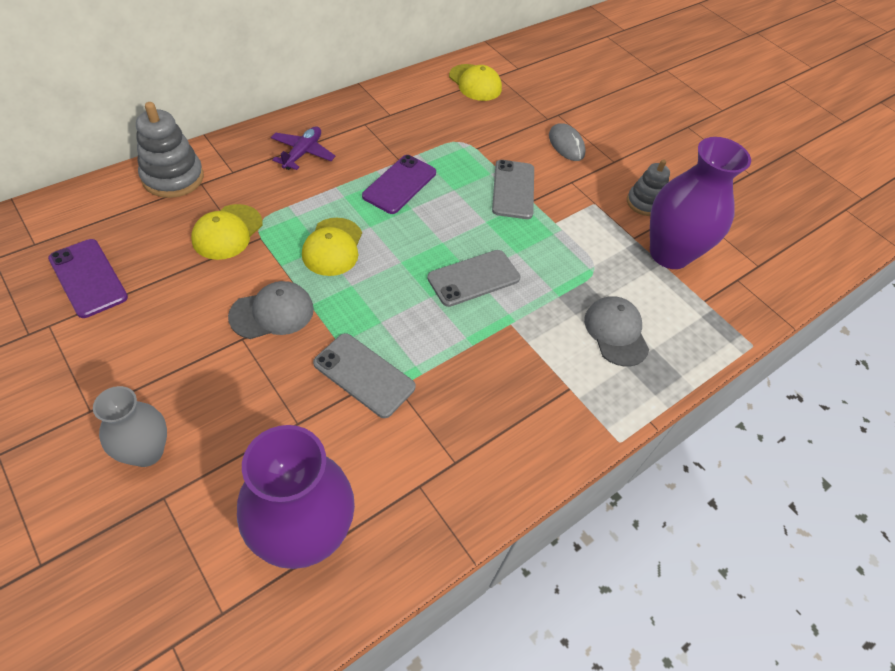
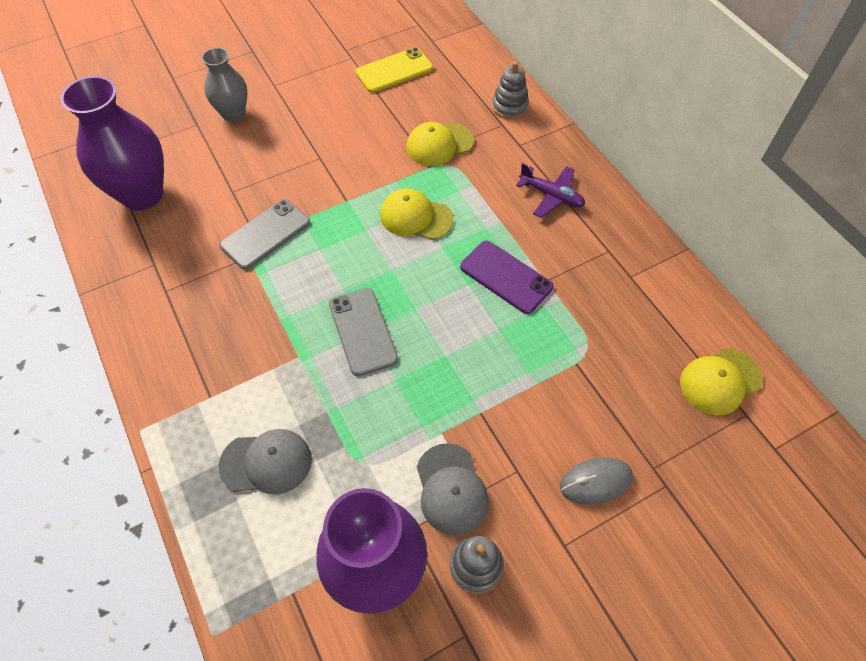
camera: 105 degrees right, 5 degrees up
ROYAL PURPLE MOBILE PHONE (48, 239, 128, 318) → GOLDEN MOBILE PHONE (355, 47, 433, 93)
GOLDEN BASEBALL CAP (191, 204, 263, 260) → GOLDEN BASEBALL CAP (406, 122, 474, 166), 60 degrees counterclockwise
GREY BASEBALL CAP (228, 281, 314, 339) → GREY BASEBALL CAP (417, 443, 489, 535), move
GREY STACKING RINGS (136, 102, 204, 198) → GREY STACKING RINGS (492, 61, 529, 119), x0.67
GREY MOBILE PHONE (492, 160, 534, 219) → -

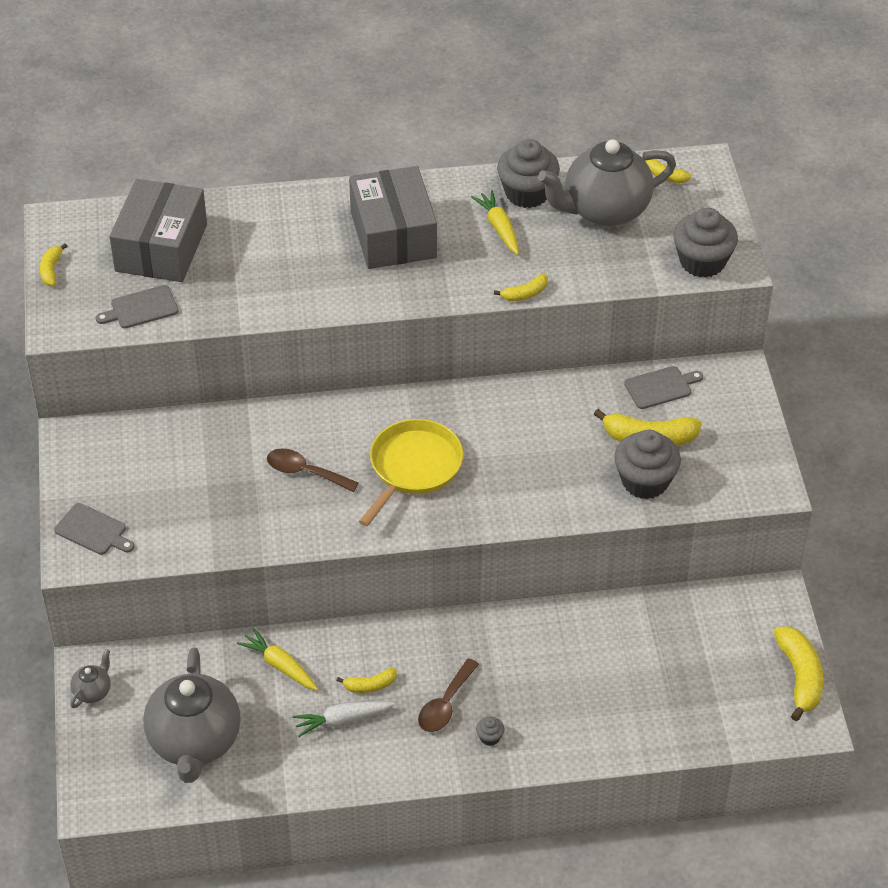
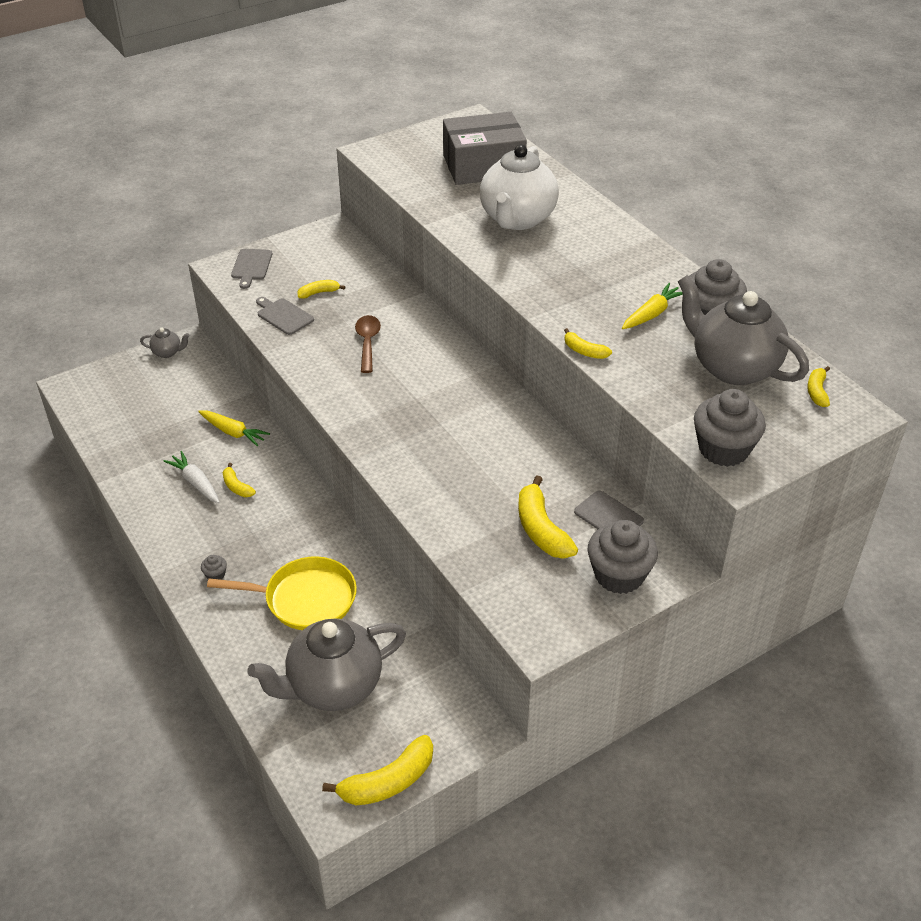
camera: 65 degrees right, 5 degrees down
GOLDEN CARROT (237, 628, 318, 691) → GOLDEN CARROT (198, 410, 270, 447), 105 degrees clockwise
GOLDEN SKILLET (359, 419, 463, 527) → GOLDEN SKILLET (207, 556, 357, 630), move
GREY TEAPOT (143, 647, 241, 783) → GREY TEAPOT (248, 618, 406, 711), move
GREY CHOPPING BOARD (96, 285, 179, 328) → GREY CHOPPING BOARD (256, 297, 314, 335), move
GOLDEN TOY BANANA (40, 243, 67, 286) → GOLDEN TOY BANANA (297, 280, 345, 299), move
- → PURE WHITE TEAPOT (480, 145, 559, 230)
GREY CUPCAKE (614, 430, 681, 499) → GREY CUPCAKE (588, 520, 658, 594), move
GREY BOX (349, 166, 437, 269) → -
RUSSET TABLESPOON (418, 658, 479, 732) → -

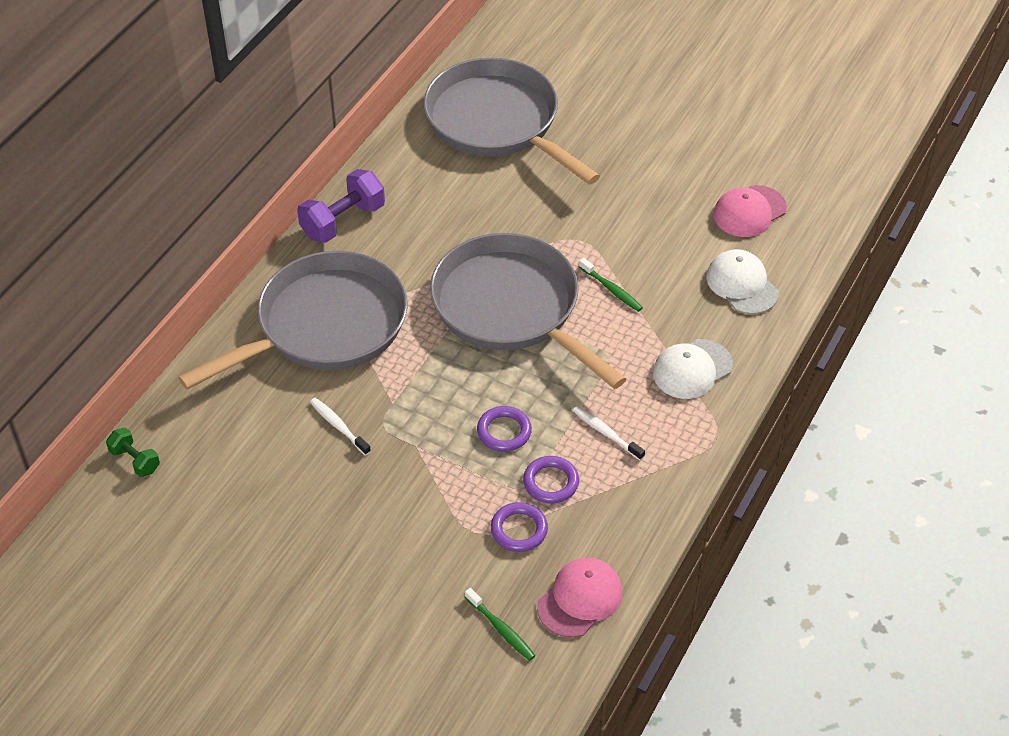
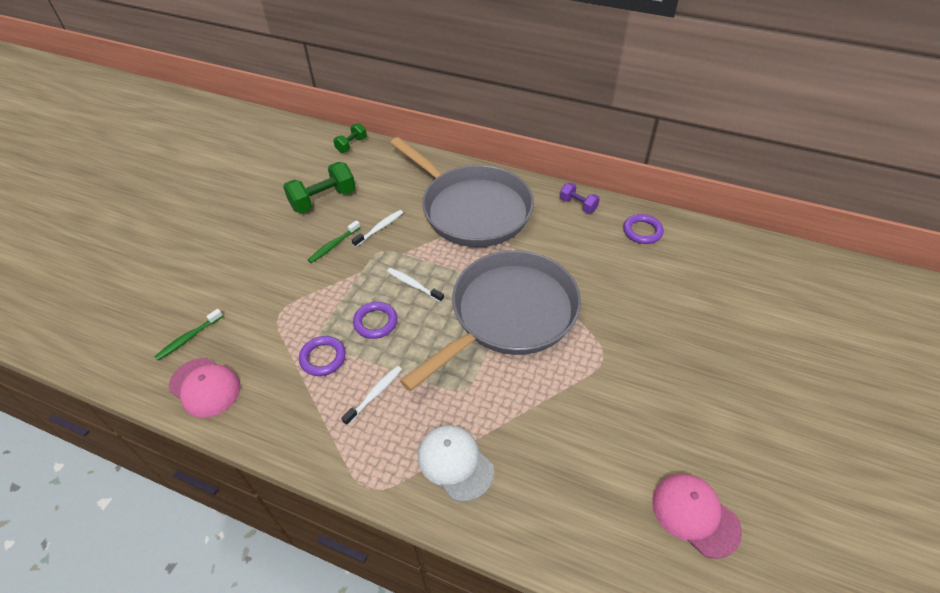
camera: 85 degrees right, 0 degrees up
- → GREEN HAND WEIGHT (283, 162, 356, 213)
GREEN TOOTHBRUSH (579, 258, 643, 312) → GREEN TOOTHBRUSH (308, 220, 361, 263), move
- → PURE WHITE TOOTHBRUSH (387, 268, 444, 302)
ROYAL PURPLE HAND WEIGHT (297, 169, 385, 243) → ROYAL PURPLE HAND WEIGHT (560, 183, 600, 213), x0.57
ROYAL PURPLE TORUS (491, 502, 548, 552) → ROYAL PURPLE TORUS (623, 214, 664, 244), move
GREY SKILLET (423, 58, 600, 185) → -
PURE WHITE BASEBALL CAP (706, 249, 779, 314) → -

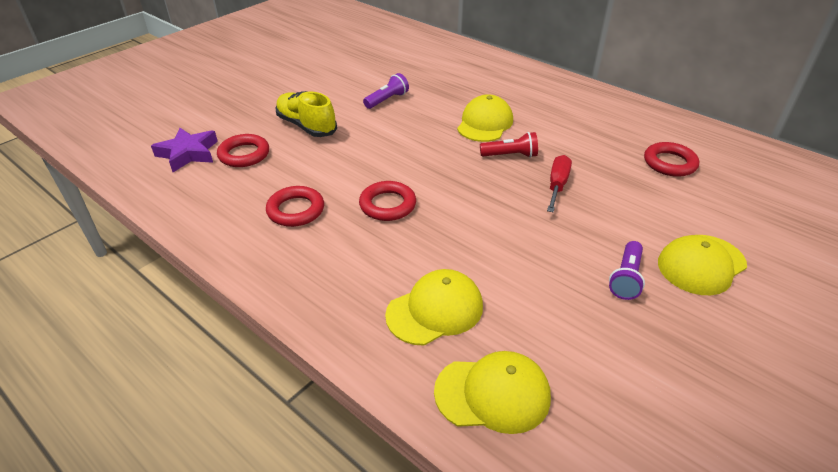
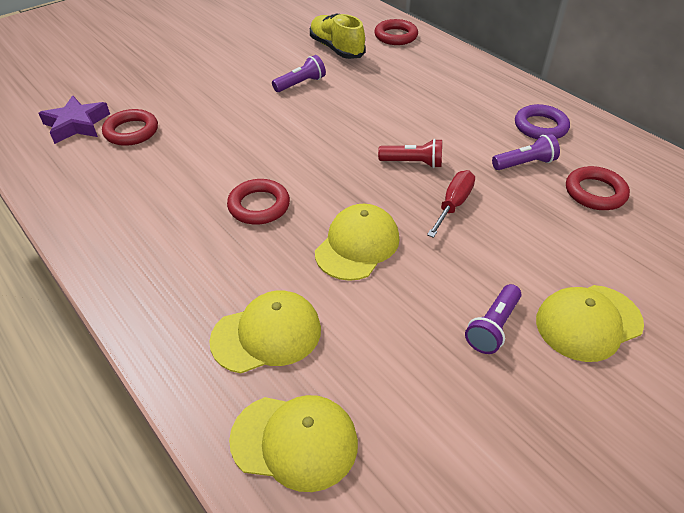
camera: 10 degrees right, 5 degrees up
GOLDEN LACE-UP SHOE (275, 91, 337, 137) → GOLDEN LACE-UP SHOE (310, 13, 366, 59), move
GOLDEN BASEBALL CAP (457, 94, 513, 142) → GOLDEN BASEBALL CAP (315, 204, 399, 281), move
SCARLET TORUS (266, 186, 324, 227) → SCARLET TORUS (374, 19, 418, 45), move
- → ROYAL PURPLE FLASHLIGHT (492, 134, 560, 170)
- → ROYAL PURPLE TORUS (515, 104, 570, 139)

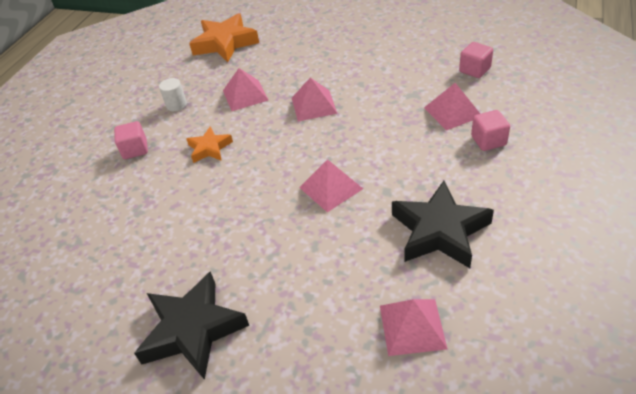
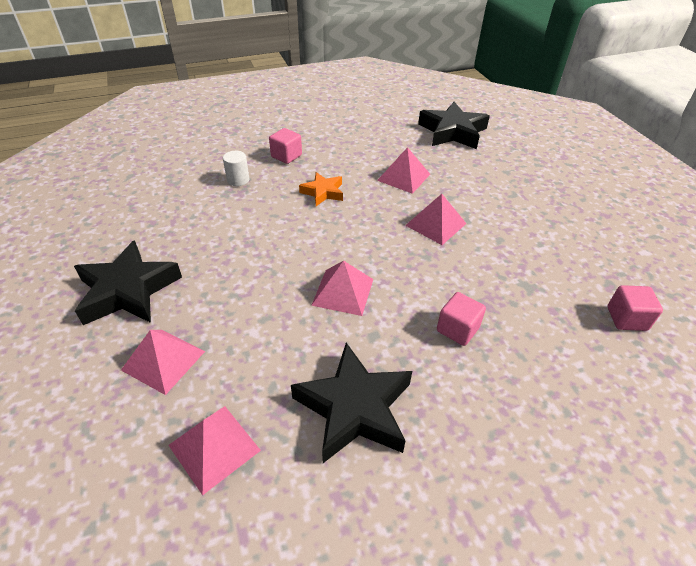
camera: 45 degrees right, 0 degrees up
ROSY PYRAMID SHAPE (424, 83, 480, 131) → ROSY PYRAMID SHAPE (121, 330, 205, 395), move
PURE WHITE CYLINDER (159, 78, 187, 111) → PURE WHITE CYLINDER (223, 151, 249, 186), move
BRIGHT ORANGE FIVE-POINTED STAR (189, 13, 259, 62) → BLACK FIVE-POINTED STAR (418, 102, 490, 149)
ROSY SOLID CUBE (471, 110, 510, 151) → ROSY SOLID CUBE (437, 292, 486, 346), move

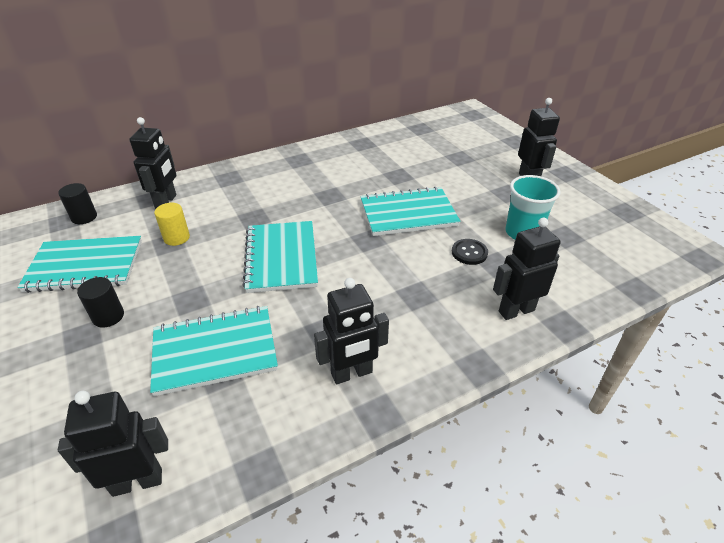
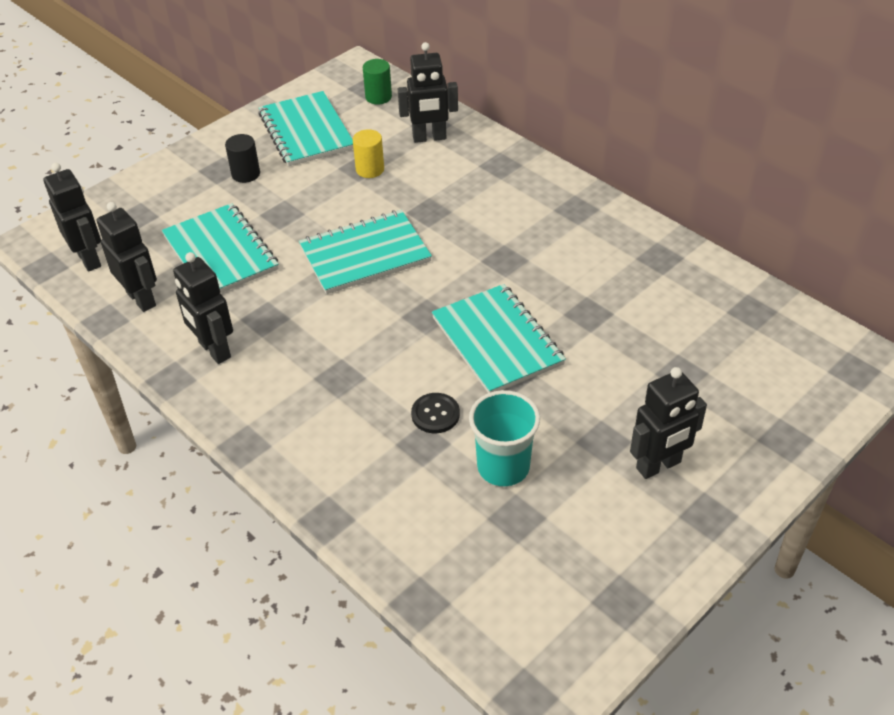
camera: 75 degrees right, 5 degrees up
BLACK TOY ROBOT (493, 218, 561, 320) → BLACK TOY ROBOT (97, 202, 157, 312), move
BLACK CYLINDER (58, 183, 97, 224) → GREEN CYLINDER (363, 59, 392, 104)

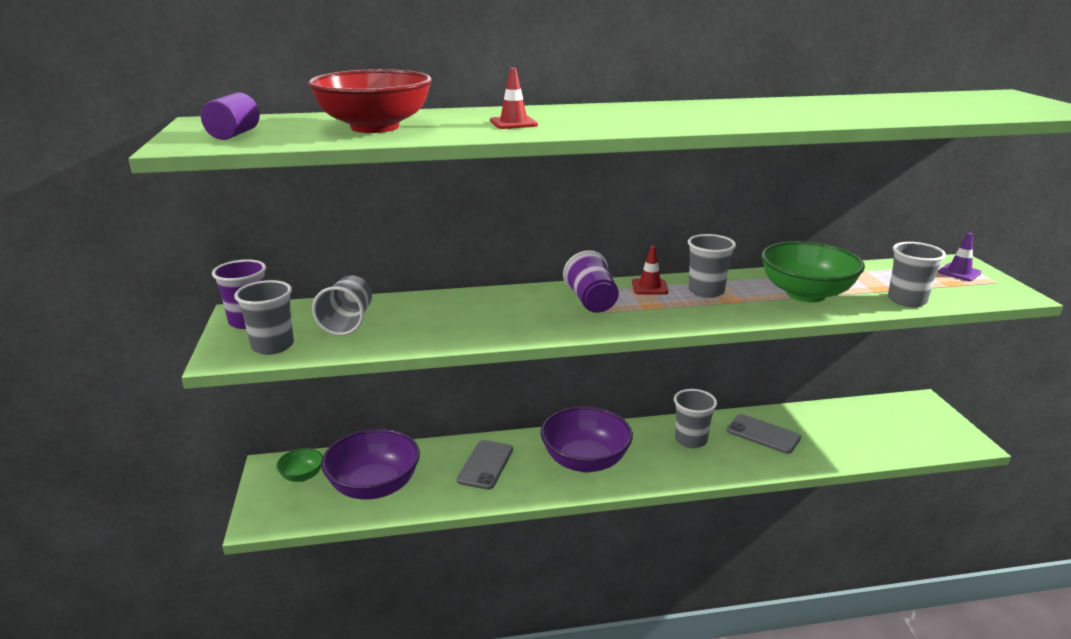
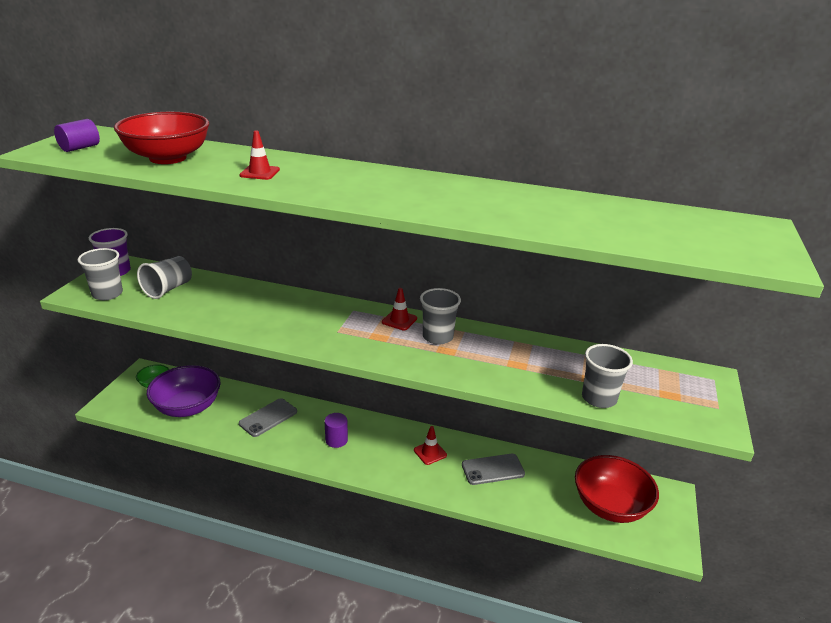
camera: 25 degrees right, 5 degrees up
ROYAL PURPLE DEEP DISH (540, 406, 633, 472) → ROYAL PURPLE CYLINDER (324, 413, 348, 448)
GREY BEAKER (674, 389, 717, 448) → SCARLET TRAFFIC CONE (414, 426, 447, 465)
GREY MOBILE PHONE (727, 414, 801, 454) → GREY MOBILE PHONE (462, 454, 525, 485), 75 degrees counterclockwise
- → SCARLET DEEP DISH (575, 455, 659, 523)
ROYAL PURPLE BEAKER (563, 250, 619, 313) → -
GREEN DEEP DISH (761, 241, 865, 302) → -
ROYAL PURPLE TRAFFIC CONE (938, 233, 981, 281) → -

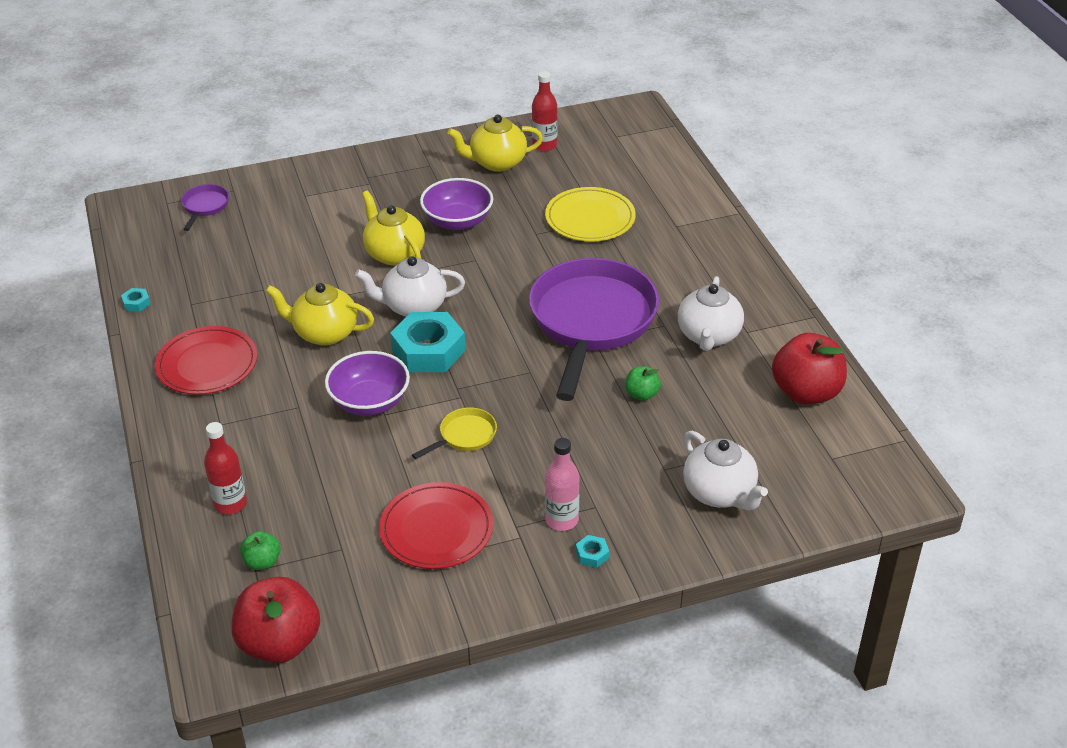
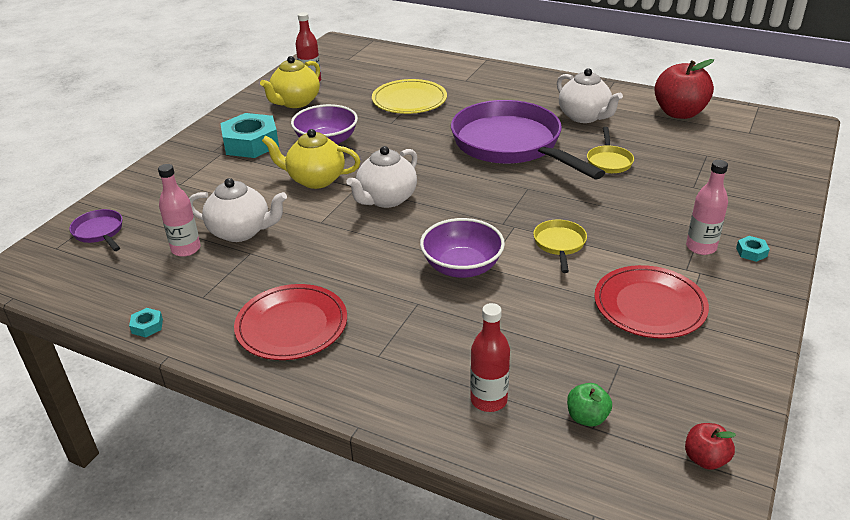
camera: 45 degrees left, 5 degrees down
- → ROSY FLASK (158, 164, 201, 257)
PURE WHITE TEAPOT (683, 431, 768, 511) → PURE WHITE TEAPOT (189, 178, 287, 242), move
TEAL HEX NUT (390, 312, 466, 372) → TEAL HEX NUT (220, 113, 279, 158), move
GREEN APPLE (625, 366, 661, 401) → GOLDEN SKILLET (587, 127, 634, 173)
SCARLET APPLE (232, 577, 320, 663) → SCARLET APPLE (685, 423, 736, 470), x0.48
GOLDEN TEAPOT (266, 283, 374, 346) → -

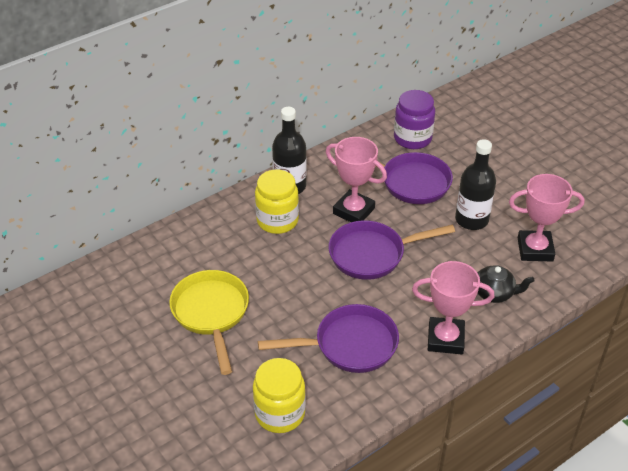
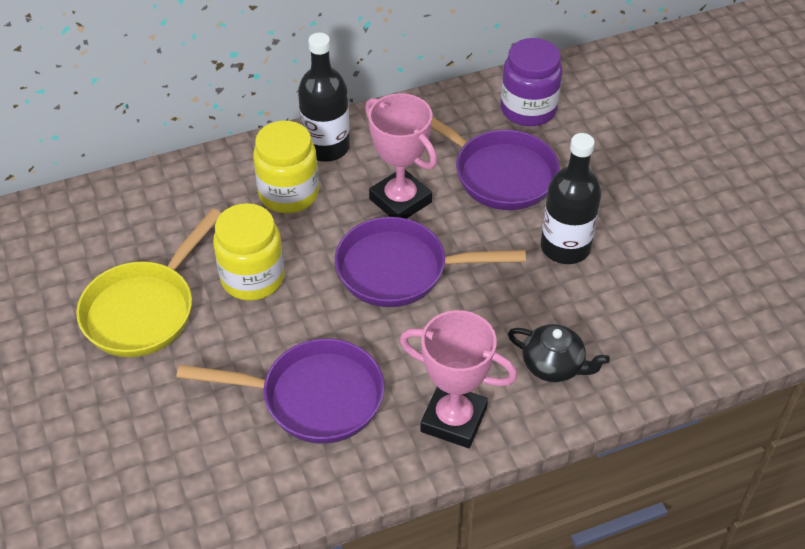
camera: 15 degrees right, 5 degrees up
GOLDEN SKILLET (169, 270, 249, 375) → GOLDEN SKILLET (76, 209, 221, 357), 150 degrees counterclockwise
GOLDEN JAR (253, 358, 306, 433) → GOLDEN JAR (213, 203, 284, 301), move
ROSY PRIZE CUP (509, 174, 584, 261) → -

